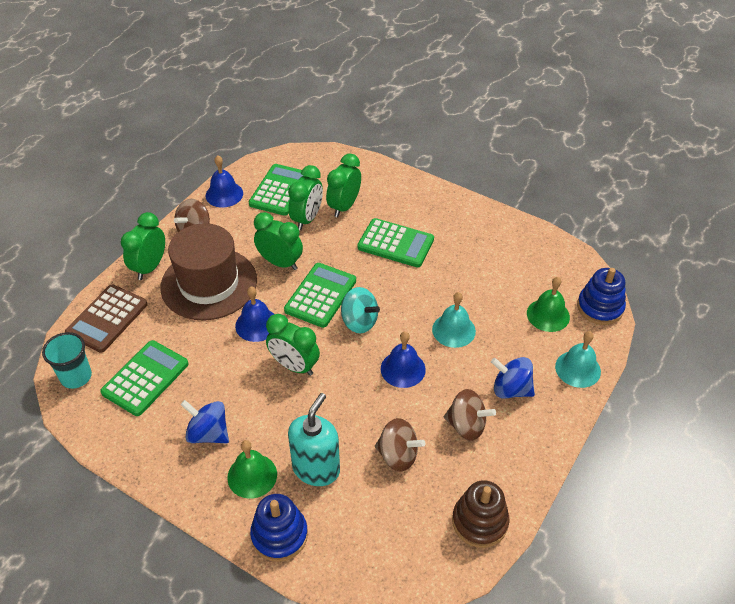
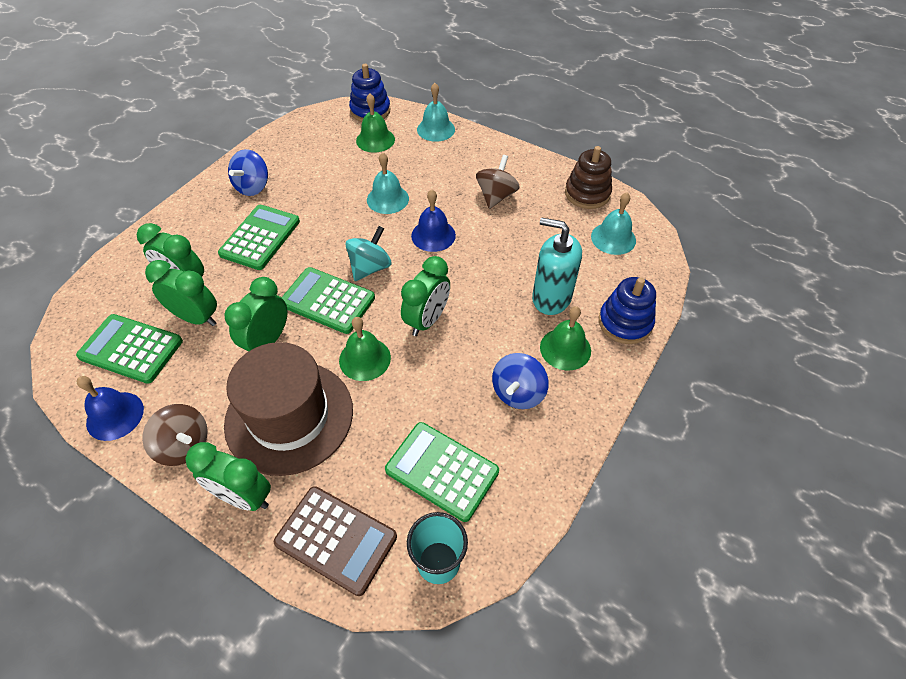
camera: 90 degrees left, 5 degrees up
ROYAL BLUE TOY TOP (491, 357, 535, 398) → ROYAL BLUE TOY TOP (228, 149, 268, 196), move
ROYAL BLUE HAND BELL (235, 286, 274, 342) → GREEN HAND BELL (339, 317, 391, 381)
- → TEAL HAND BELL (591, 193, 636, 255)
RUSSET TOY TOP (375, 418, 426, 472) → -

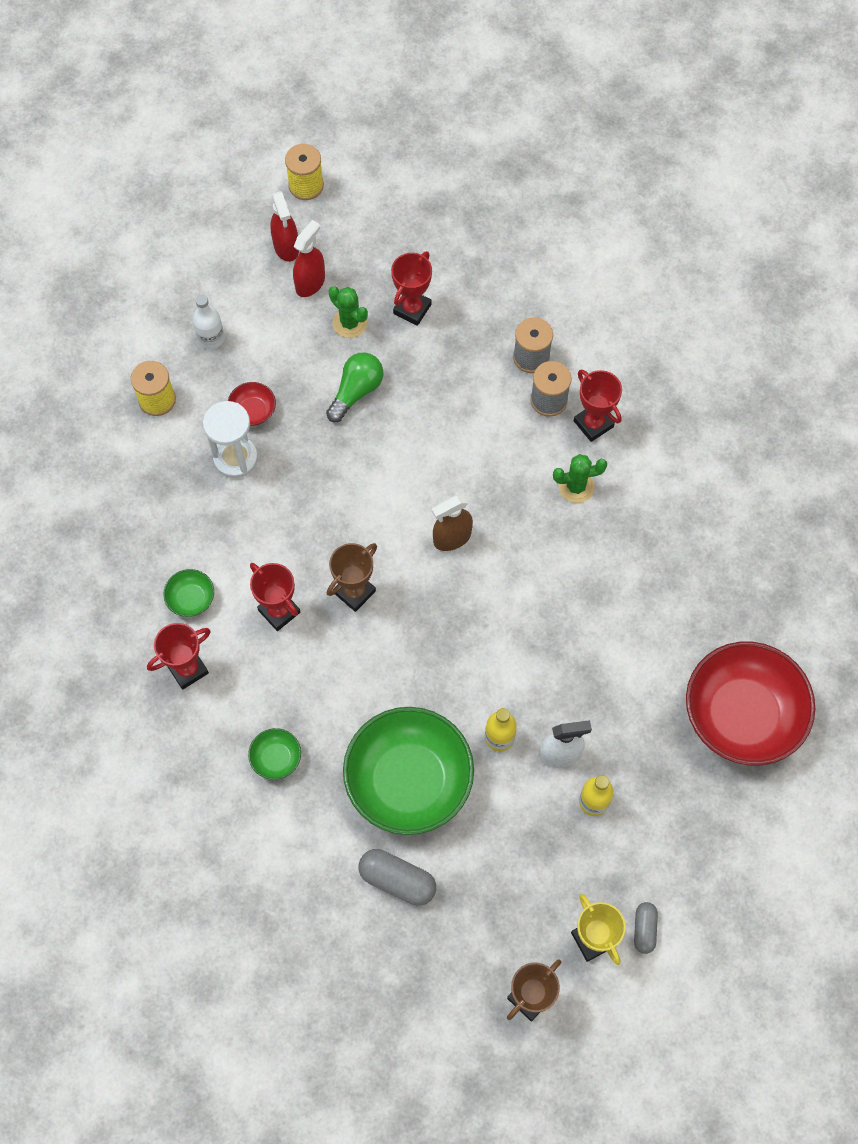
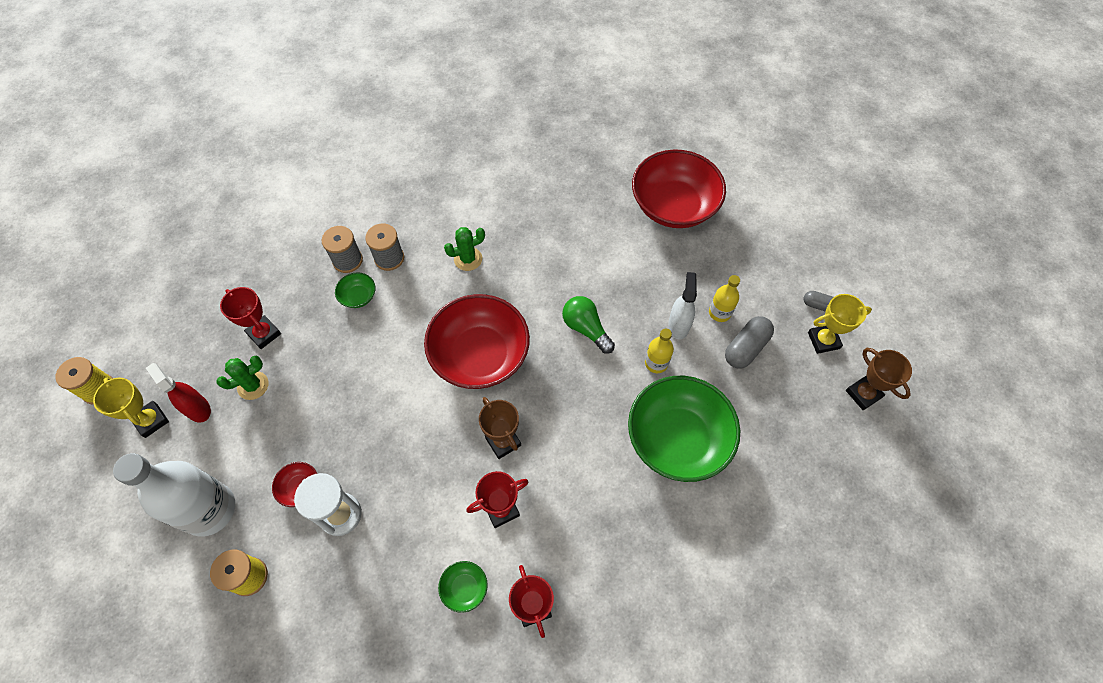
camera: 75 degrees left, 5 degrees down
SCARLET SPRAY CLEANER (270, 191, 299, 262) → GOLDEN PRIZE CUP (93, 378, 169, 438)
PURE WHITE FLASK (193, 294, 225, 349) → PURE WHITE FLASK (113, 453, 235, 537), x2.07
GREEN DEEP DISH (248, 728, 301, 780) → GREEN DEEP DISH (335, 272, 376, 308), move
RUSSET SPRAY CLEANER (432, 495, 473, 551) → SCARLET DEEP DISH (424, 294, 530, 389)
GREEN CACTUS (553, 454, 607, 503) → GREEN CACTUS (444, 227, 485, 271), 60 degrees clockwise
GREEN LIGHT BULB (326, 352, 383, 422) → GREEN LIGHT BULB (562, 296, 615, 354), move
GREY PILL SHAPE (359, 849, 436, 906) → GREY PILL SHAPE (725, 316, 774, 369), move
SCARLET PRIZE CUP (574, 370, 622, 442) → -

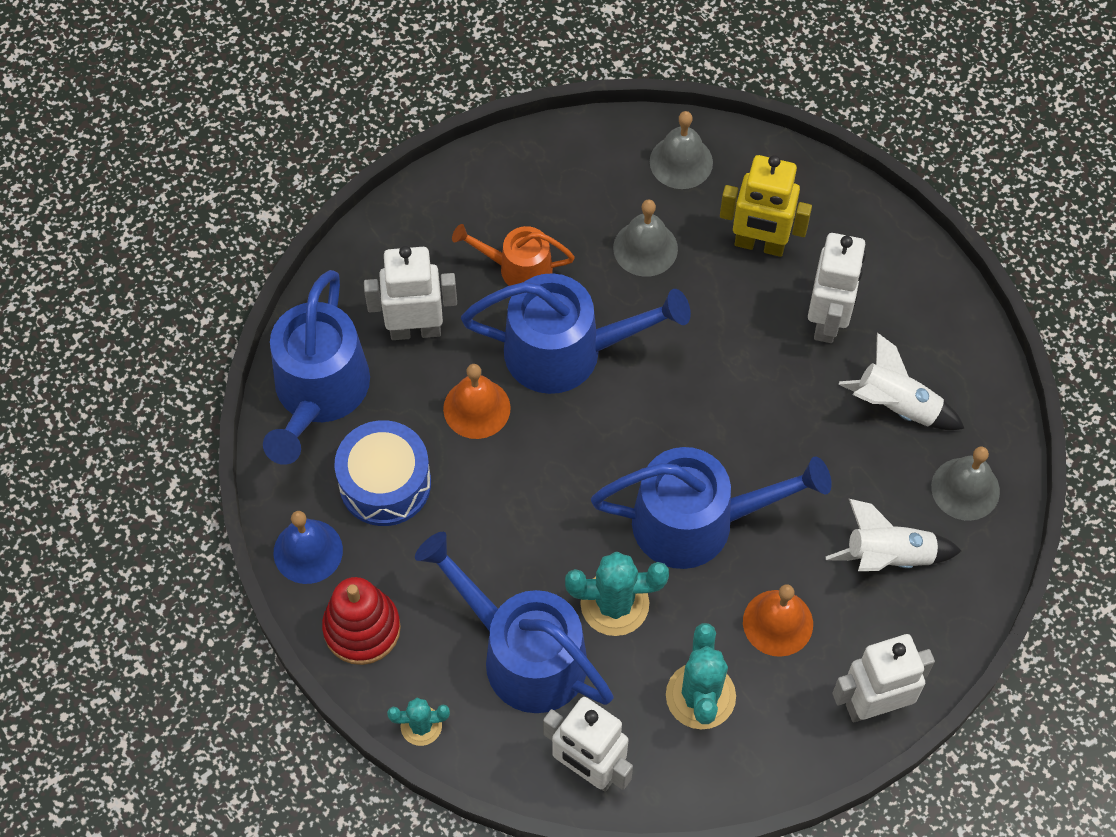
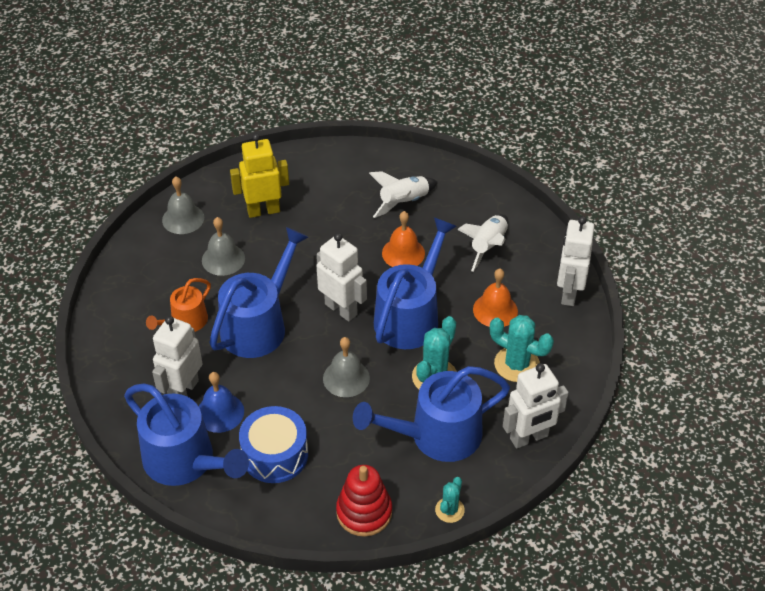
camera: 60 degrees left, 15 degrees down
ROYAL BLUE HAND BELL (273, 511, 343, 584) → ROYAL BLUE HAND BELL (199, 372, 244, 433), move
GOLDEN TOY ROBOT (720, 155, 812, 257) → GOLDEN TOY ROBOT (230, 134, 289, 218), 150 degrees counterclockwise
PURE WHITE TOY ROBOT (808, 233, 866, 343) → PURE WHITE TOY ROBOT (317, 233, 367, 322), move
GREY HAND BELL (931, 447, 1000, 521) → GREY HAND BELL (323, 337, 370, 397), move
BRIGHT ORANGE HAND BELL (443, 364, 511, 439) → BRIGHT ORANGE HAND BELL (382, 211, 425, 267), move

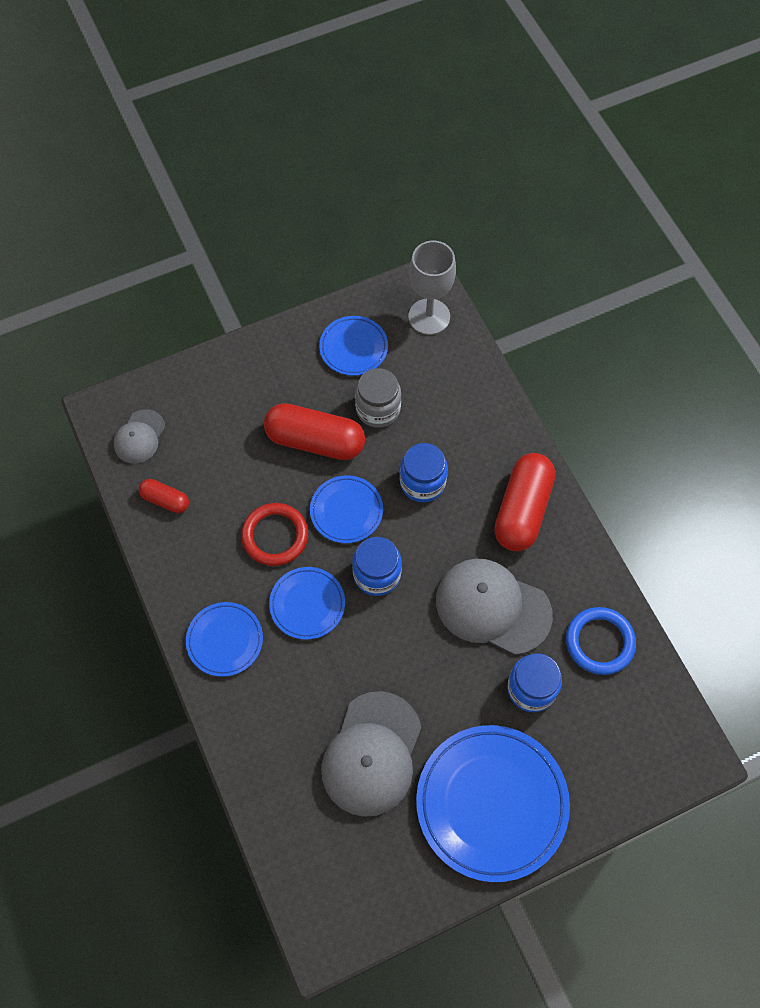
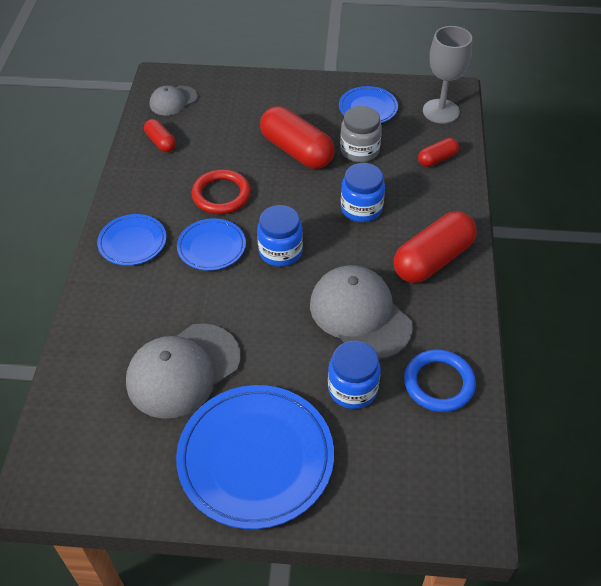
camera: 30 degrees right, 15 degrees down
- → SCARLET PILL SHAPE (418, 138, 459, 167)
ROYAL BLUE FLAT DISH (310, 475, 383, 543) → -

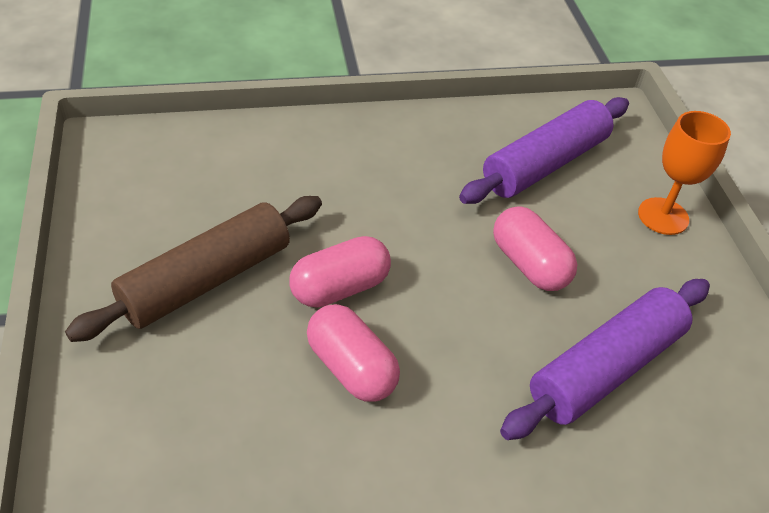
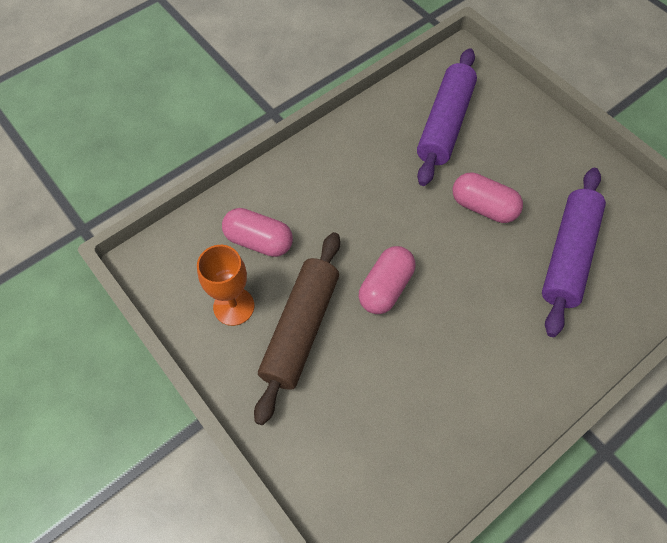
camera: 25 degrees left, 15 degrees up
BRIGHT ORANGE WINE GLASS (638, 111, 731, 235) → BRIGHT ORANGE WINE GLASS (197, 245, 254, 326), move
ROSY PILL SHAPE (307, 304, 400, 402) → ROSY PILL SHAPE (222, 208, 293, 257), move

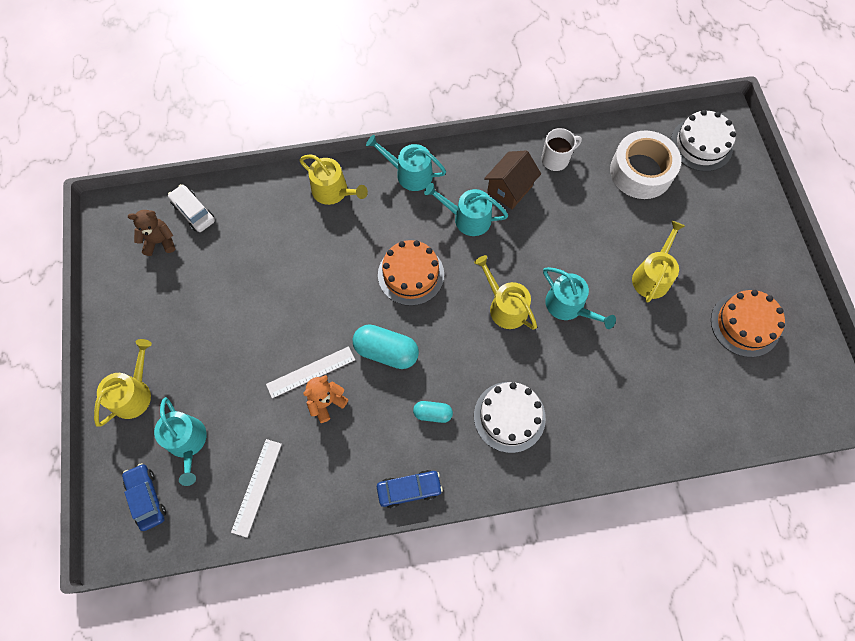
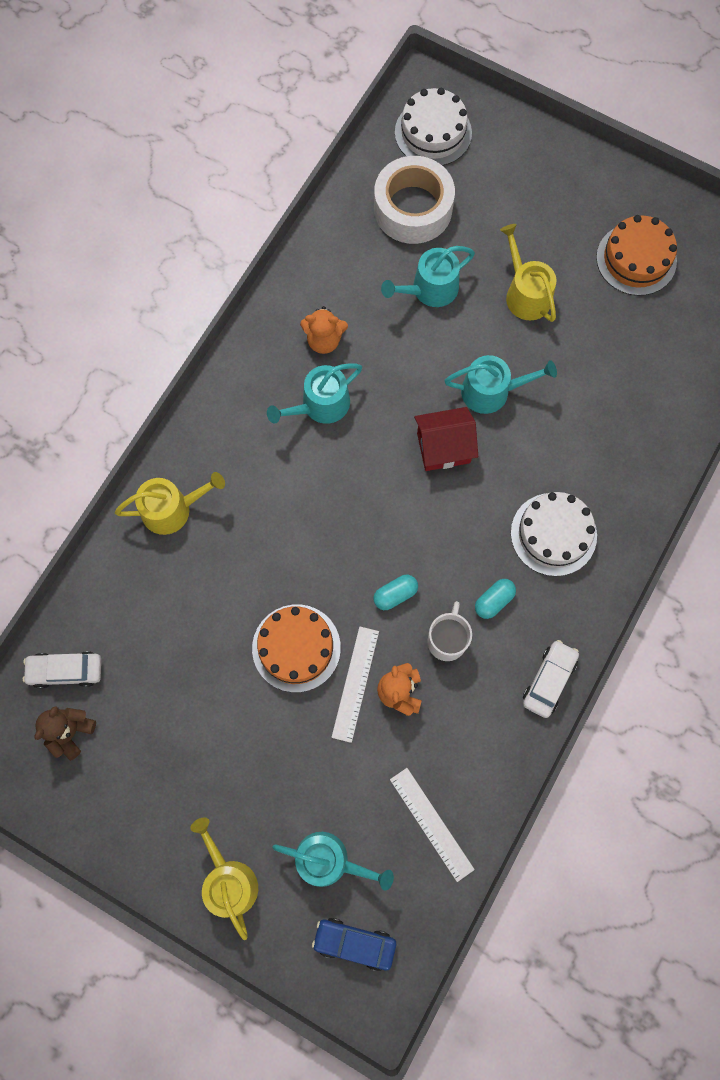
camera: 50 degrees left, 5 degrees up
BRIGHT ORANGE GATEAU (378, 240, 444, 306) → BRIGHT ORANGE GATEAU (252, 604, 341, 692), move
RUSSET TOY HOUSE (484, 150, 541, 209) → BRIGHT ORANGE STUFFED BEAR (300, 306, 348, 354)
TEAL PILL SHAPE (353, 324, 419, 369) → TEAL PILL SHAPE (373, 575, 418, 610), x0.57
TEAL WATERING POT (366, 135, 446, 191) → TEAL WATERING POT (381, 246, 475, 307), move
GOLDEN WATERING POT (474, 255, 537, 330) → SCARLET TOY HOUSE (414, 407, 478, 471)
PURE WHITE TEA MUG (541, 128, 582, 171) → PURE WHITE TEA MUG (427, 601, 472, 661), move
ROYAL BLUE TOY CAR (377, 470, 443, 508) → PURE WHITE TOY CAR (523, 640, 579, 718)

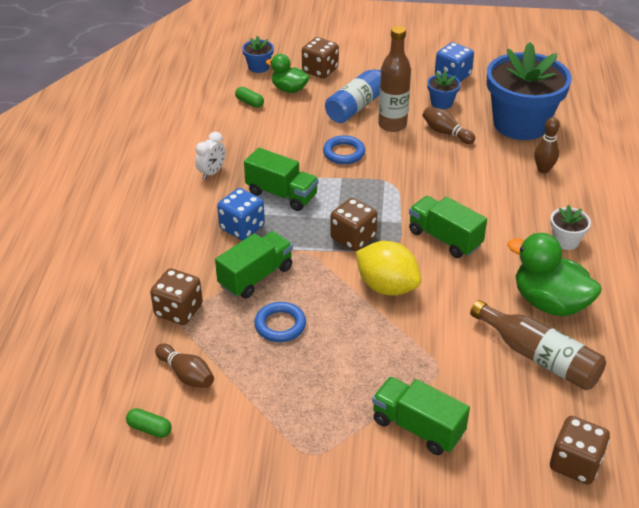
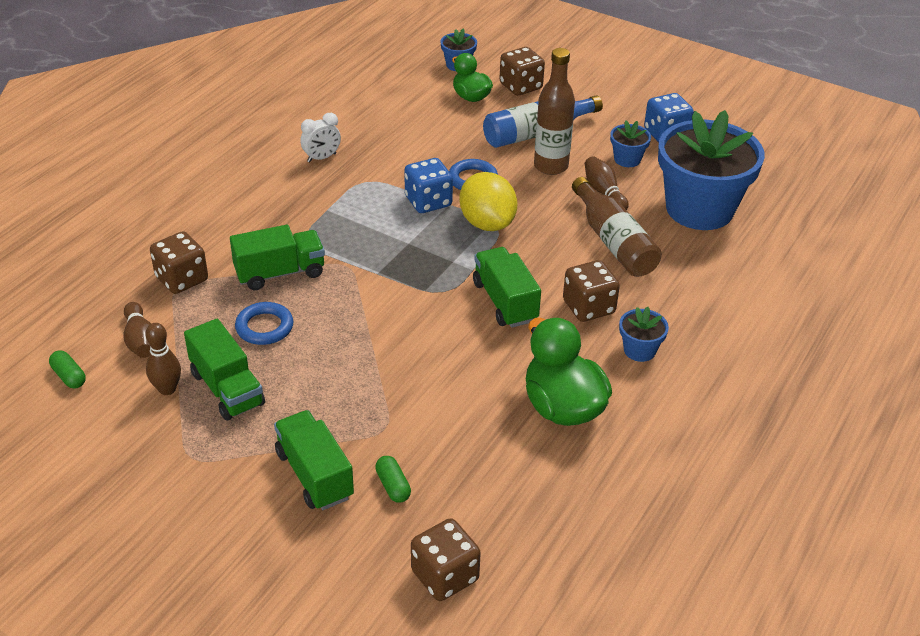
camera: 25 degrees right, 0 degrees up
RUSSET BOWLING PIN (534, 117, 560, 173) → RUSSET BOWLING PIN (145, 323, 181, 395), move
GREEN LORRY (244, 148, 319, 211) → GREEN LORRY (184, 319, 265, 421), move
GREEN PILL SHAPE (235, 87, 264, 108) → GREEN PILL SHAPE (375, 456, 411, 503), move
ROYAL BLUE GAME DIE (217, 188, 265, 240) → ROYAL BLUE GAME DIE (404, 158, 453, 213), move
GOLDEN LEMON (356, 241, 421, 296) → GOLDEN LEMON (460, 172, 517, 231), move
RUSSET GAME DIE (330, 198, 377, 251) → RUSSET GAME DIE (563, 260, 620, 322), move
RUSSET FLASK (470, 300, 606, 390) → RUSSET FLASK (572, 177, 662, 277), move
PURE WHITE POTTED PLANT (550, 205, 591, 250) → ROYAL BLUE POTTED PLANT (619, 307, 669, 362)

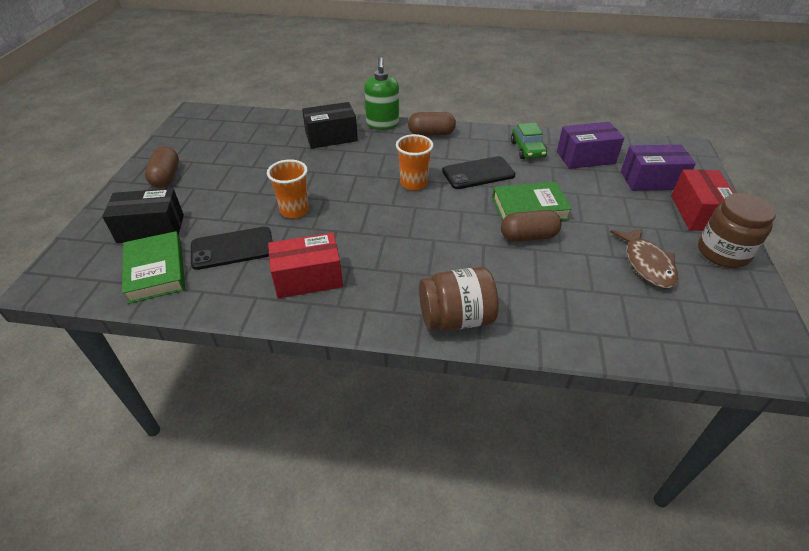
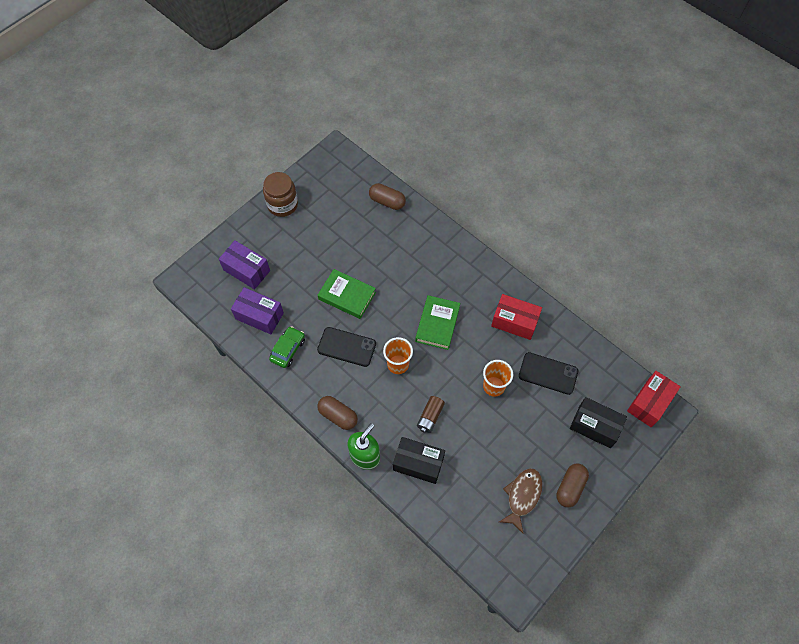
camera: 145 degrees left, 20 degrees up
RUSSET PILL SHAPE (501, 210, 562, 242) → RUSSET PILL SHAPE (369, 183, 406, 210), move
GREEN HARDCOVER (122, 231, 185, 304) → GREEN HARDCOVER (415, 295, 460, 350), move
- → RUSSET AA BATTERY (417, 396, 445, 433)
RUSSET FISH FIGURE (610, 227, 678, 288) → RUSSET FISH FIGURE (499, 468, 542, 534), move
SCARLET BOX (671, 169, 735, 231) → SCARLET BOX (627, 371, 681, 427), move
RUSSET JAR (419, 267, 499, 331) → -

